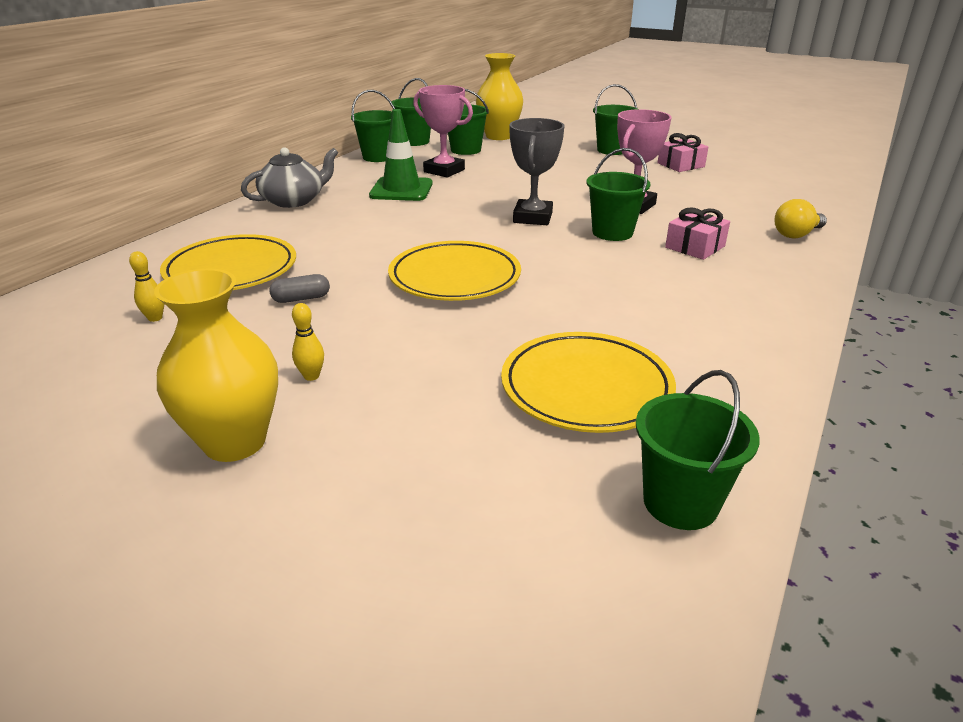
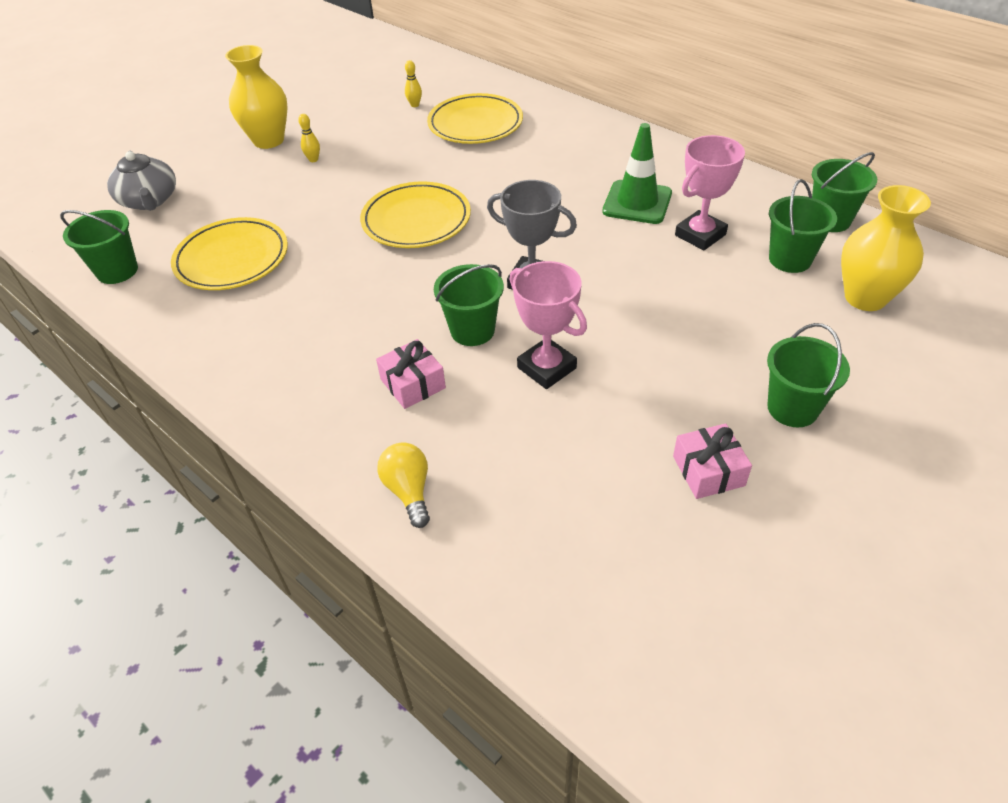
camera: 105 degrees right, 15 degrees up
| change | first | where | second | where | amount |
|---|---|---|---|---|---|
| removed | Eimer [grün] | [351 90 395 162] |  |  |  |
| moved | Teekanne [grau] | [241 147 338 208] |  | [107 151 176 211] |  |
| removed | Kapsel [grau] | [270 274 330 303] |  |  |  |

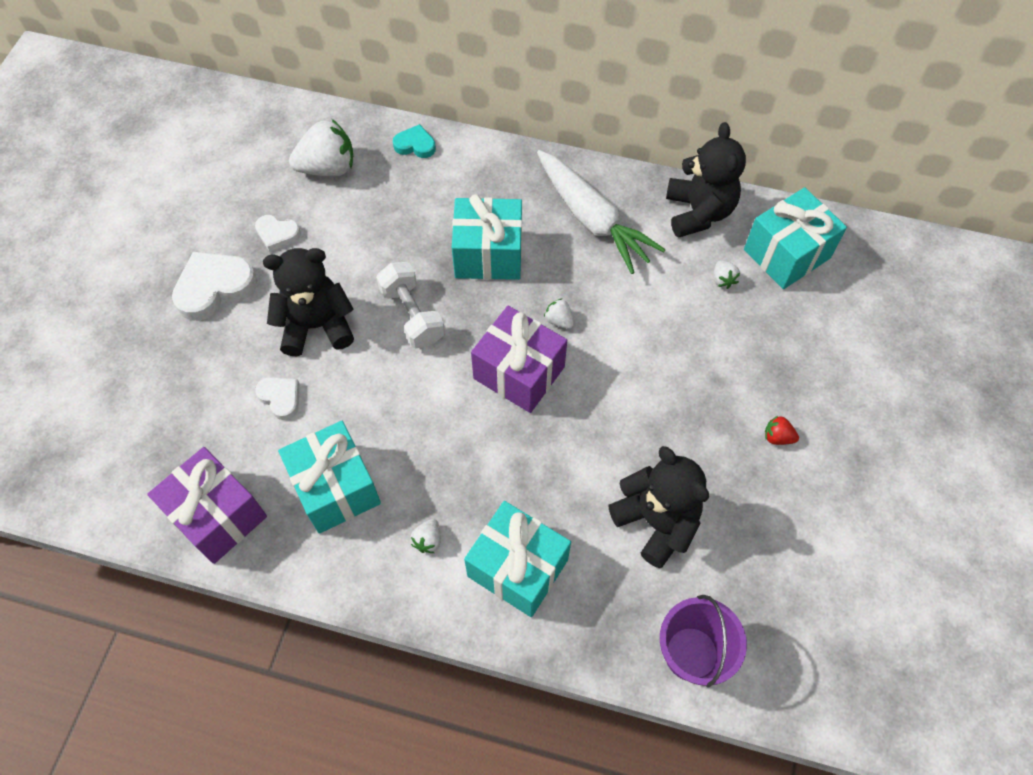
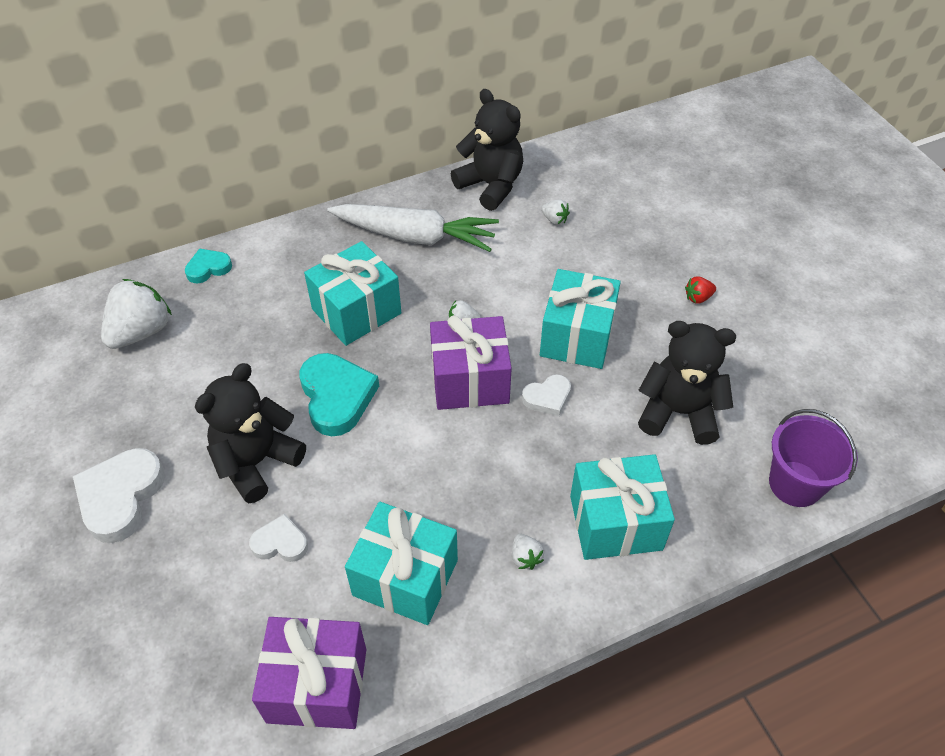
camera: 40 degrees left, 10 degrees down
| change | first | where | second | where | amount |
|---|---|---|---|---|---|
| moved | Geschenk [türkis] | [744 187 847 289] |  | [540 269 621 369] |  |
| moved | Herz [weiß] | [255 215 301 252] |  | [522 374 571 416] |  |
| replaced | Hantel [weiß] | [376 262 445 348] | Herz [türkis] | [299 353 379 436] |  |

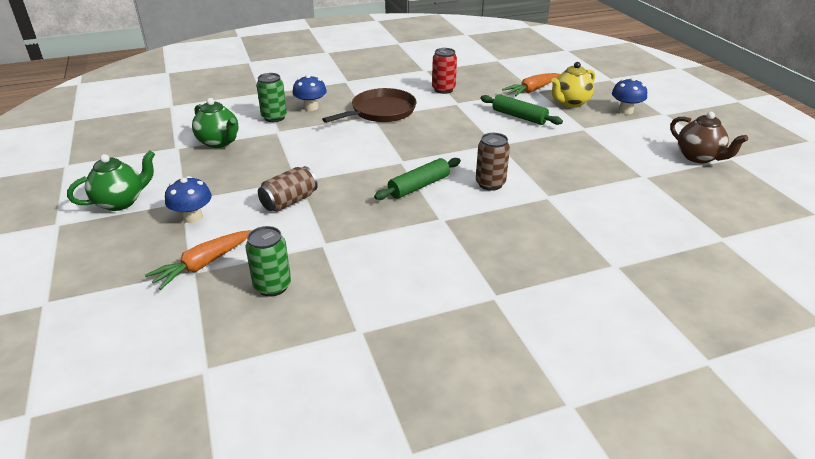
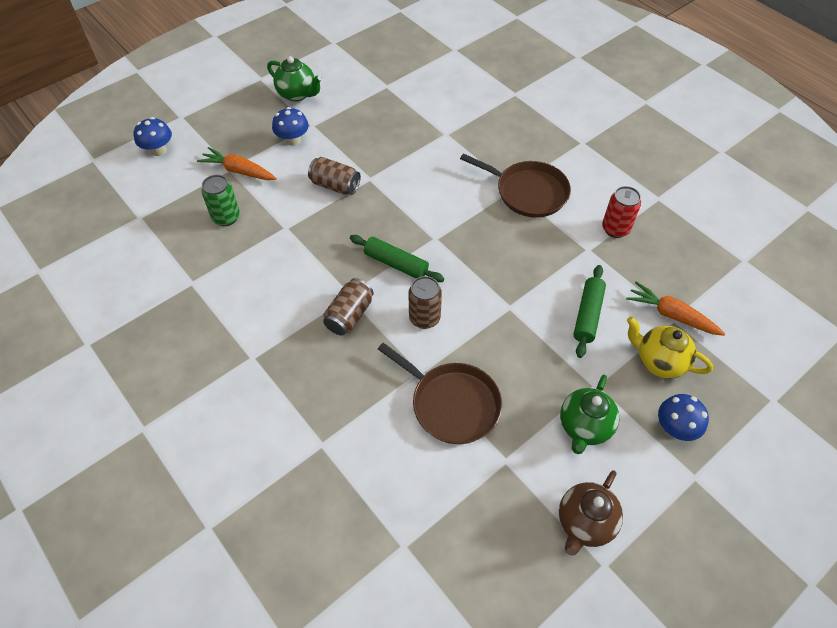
camera: 70 degrees right, 20 degrees up
| change | first | where | second | where | amount |
|---|---|---|---|---|---|
| removed | Dose [grün] | [256 73 287 122] |  |  |  |
| moved | Pilz [blau] | [293 75 327 111] |  | [134 117 172 156] |  |
| moved | Teekanne [grün] | [192 98 238 148] |  | [560 375 619 454] |  |
| added |  |  | Dose [braun] | [323 278 374 335] |  |
| added |  |  | Pfanne [braun] | [378 343 502 444] |  |

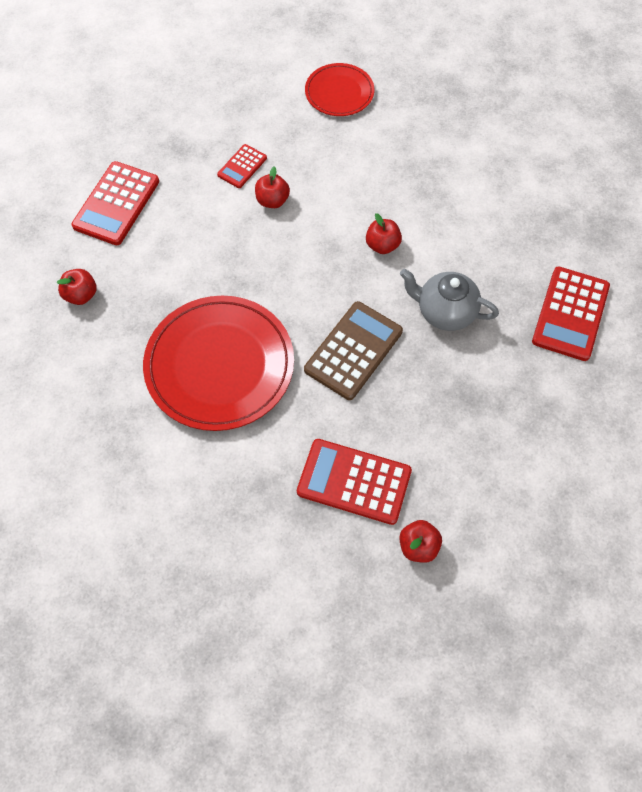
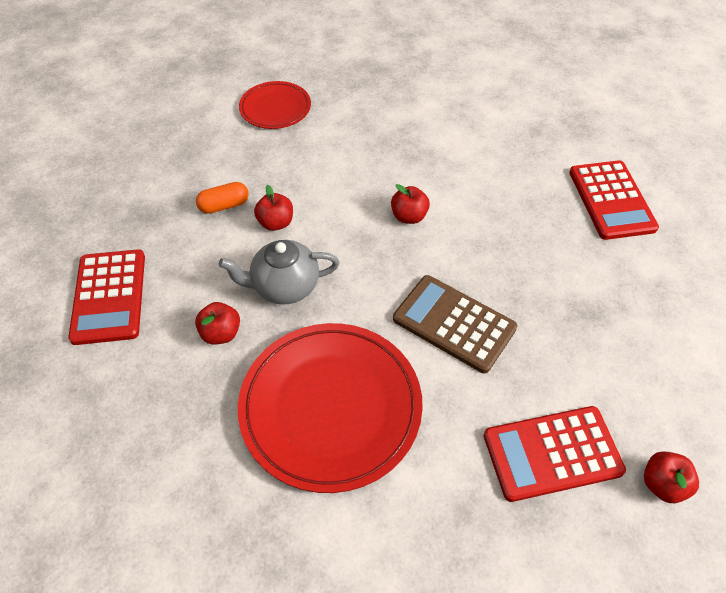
camera: 30 degrees left, 10 degrees down
| change | first | where | second | where | amount |
|---|---|---|---|---|---|
| replaced | Taschenrechner [rot] | [217 144 267 188] | Kapsel [orange] | [196 182 249 214] |  |
| moved | Apfel [rot] | [57 269 97 305] |  | [195 302 240 344] |  |
| moved | Teekanne [grau] | [400 269 499 331] |  | [219 240 339 304] |  |
| turned | Taschenrechner [braun] | [304 301 403 400] |  | [393 275 517 373] | 60 degrees counterclockwise |

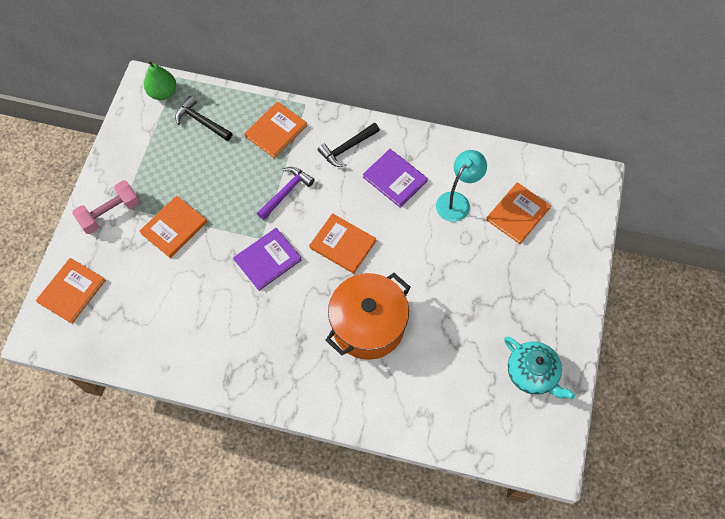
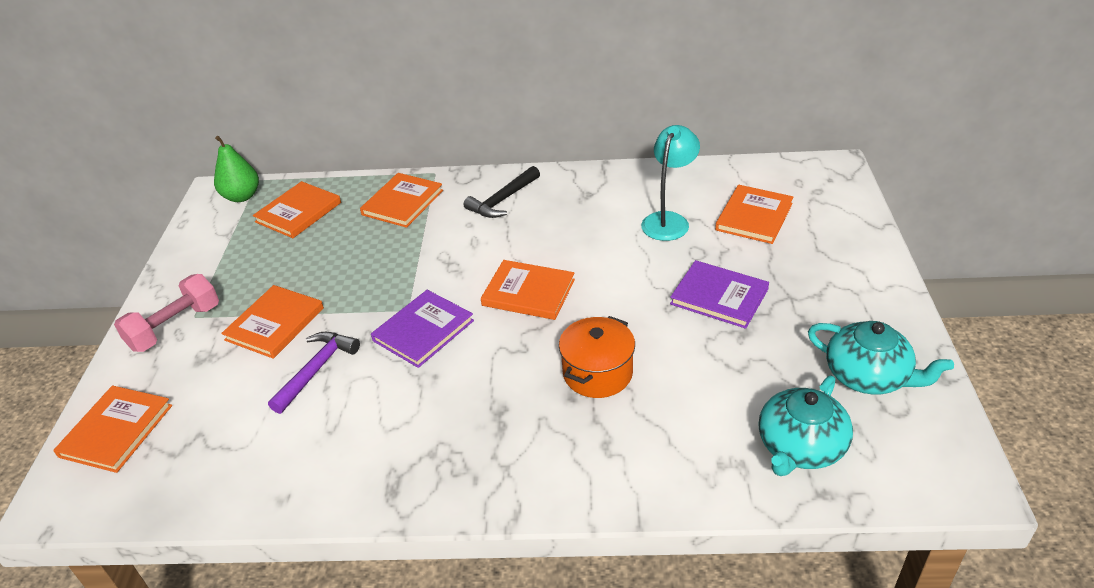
camera: 10 degrees left, 25 degrees down
| change | first | where | second | where | amount |
|---|---|---|---|---|---|
| replaced | Hammer [schwarz] | [175 96 232 141] | Buch [orange] | [253 181 341 238] |  |
| moved | Buch [lila] | [363 149 428 208] |  | [670 260 769 329] |  |
| moved | Hammer [lila] | [257 167 315 220] |  | [268 332 360 414] |  |
| resized | Kochtopf [orange] | [325 273 410 360] |  | [559 316 635 398] | x0.61 |
| added |  |  | Teekanne [türkis] | [759 376 853 476] |  |

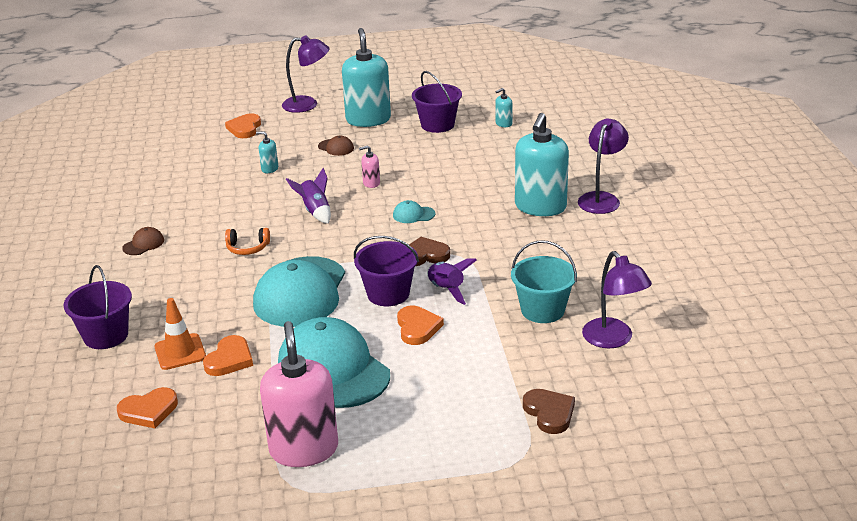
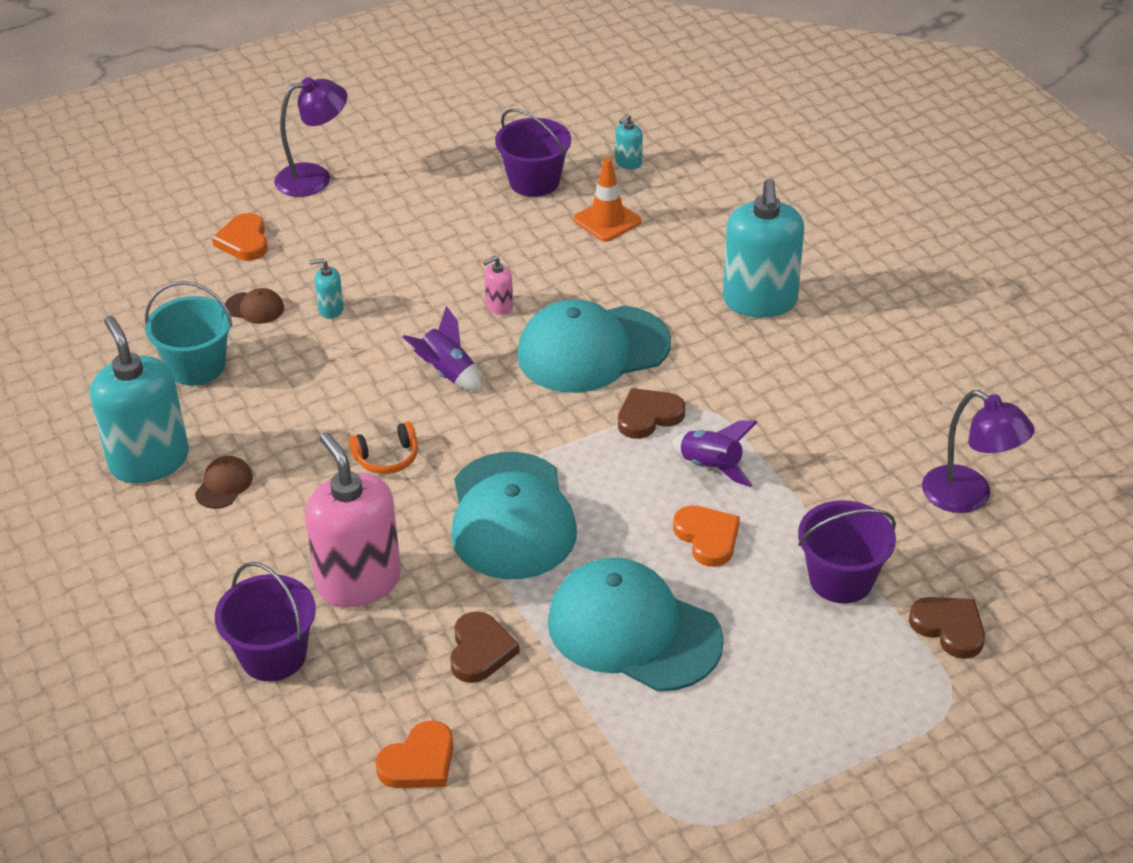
camera: 20 degrees left, 10 degrees up
| change | first | where | second | where | amount |
|---|---|---|---|---|---|
| moved | Seifenspender [türkis] | [342 28 391 127] |  | [90 316 189 483] |  |
| removed | Lampe [lila] | [578 119 629 214] |  |  |  |
| moved | Kappe [braun] | [318 136 354 156] |  | [225 288 284 324] |  |
| resized | Kappe [türkis] | [393 200 435 223] |  | [517 299 671 393] | x2.50 |
| moved | Eimer [lila] | [354 236 419 306] |  | [798 500 896 604] |  |
| moved | Eimer [türkis] | [511 240 577 323] |  | [145 281 233 386] |  |
| moved | Leitkegel [orange] | [154 298 206 370] |  | [574 157 641 242] |  |
| moved | Seifenspender [rosa] | [260 321 338 467] |  | [305 432 401 607] |  |
| recoloured | Herz [orange] | [203 335 253 376] | Herz [braun] | [450 611 520 683] |  |

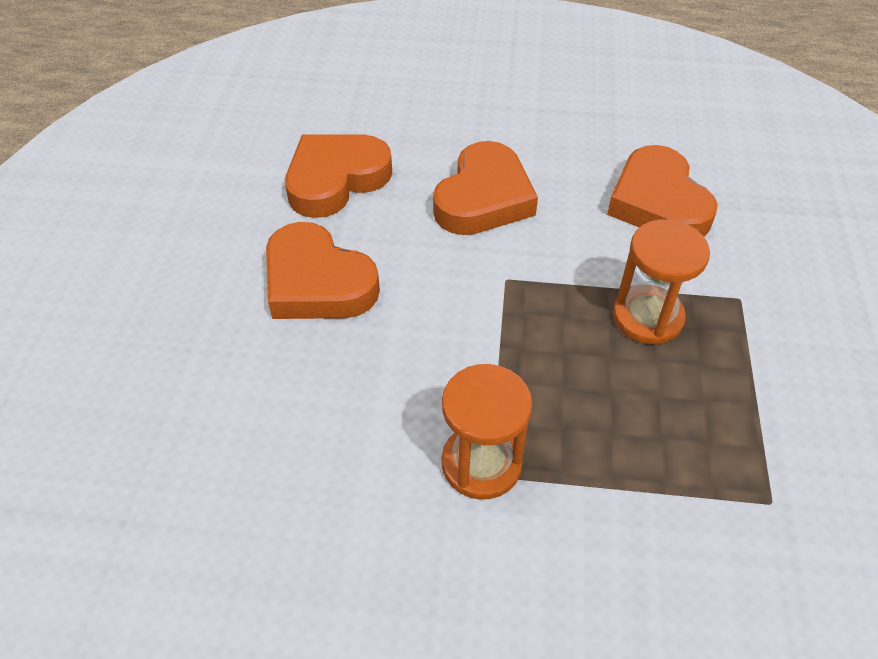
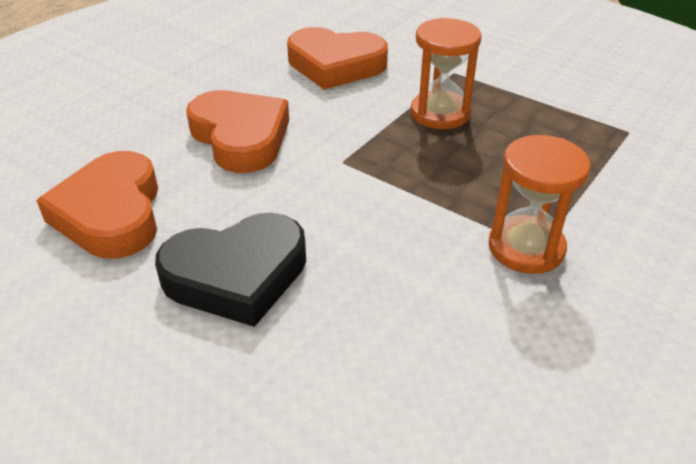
camera: 60 degrees left, 10 degrees down
| change | first | where | second | where | amount |
|---|---|---|---|---|---|
| recoloured | Herz [orange] | [266 222 380 319] | Herz [schwarz] | [155 213 306 327] |  |

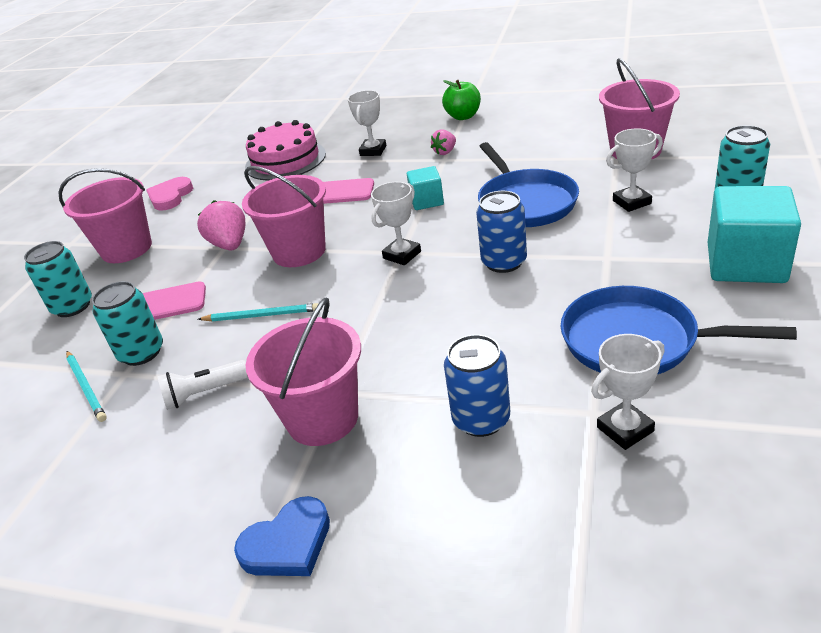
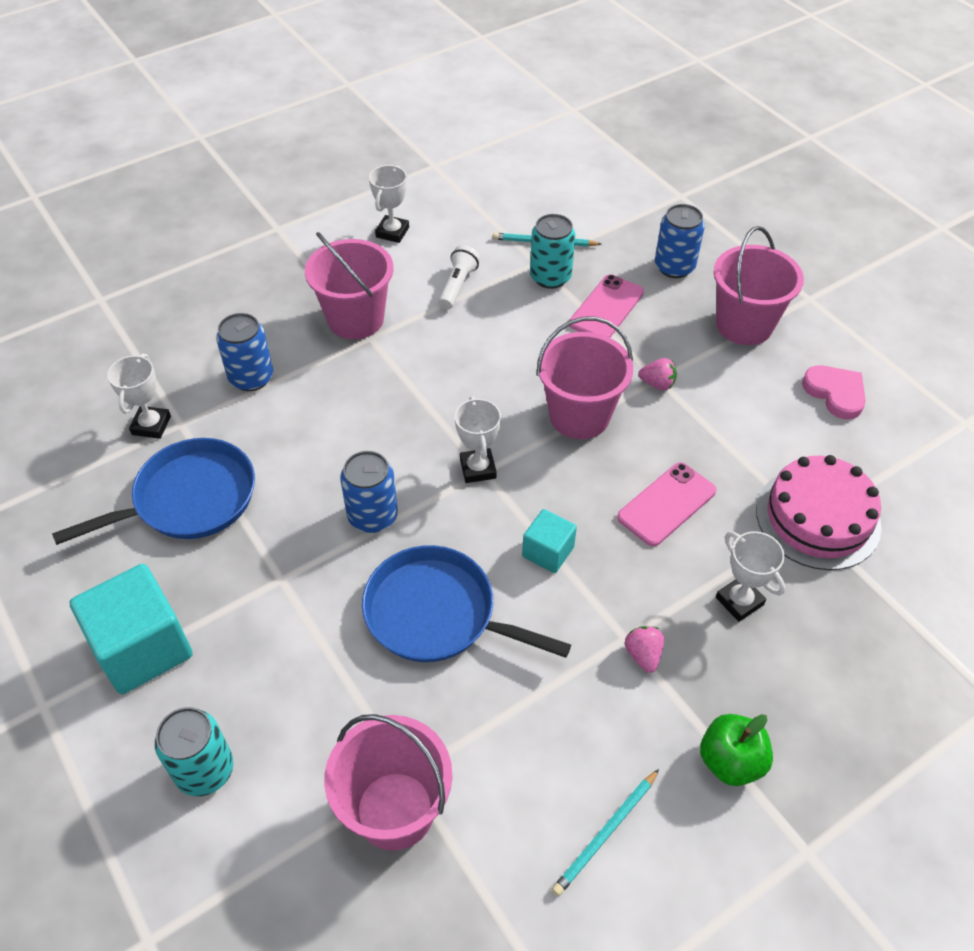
camera: 125 degrees right, 15 degrees up
| change | first | where | second | where | amount |
|---|---|---|---|---|---|
| moved | Pokal [weiß] | [606 128 663 212] |  | [369 165 409 243] |  |
| resized | Erdbeere [rosa] | [197 200 246 250] |  | [638 358 677 390] | x0.60 |
| recoloured | Dose [türkis] | [24 241 92 317] | Dose [blau] | [655 204 705 278] |  |
| moved | Bleistift [türkis] | [198 303 318 322] |  | [552 769 659 896] |  |
| removed | Herz [blau] | [234 496 330 576] |  |  |  |

